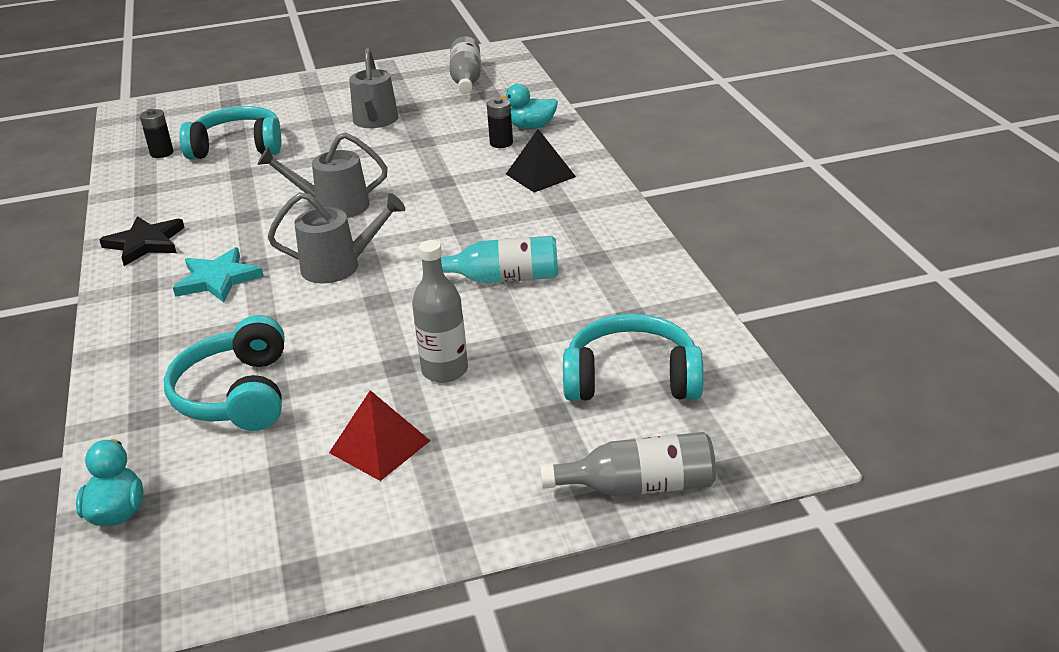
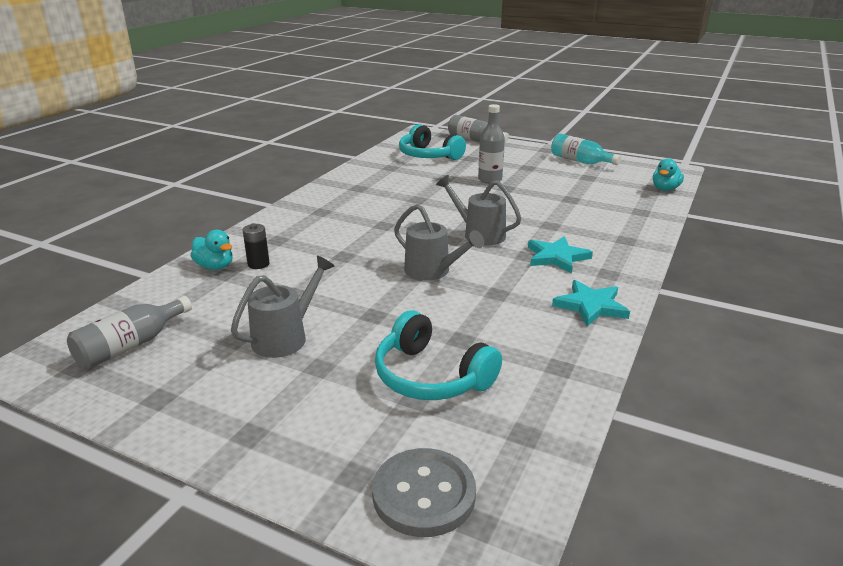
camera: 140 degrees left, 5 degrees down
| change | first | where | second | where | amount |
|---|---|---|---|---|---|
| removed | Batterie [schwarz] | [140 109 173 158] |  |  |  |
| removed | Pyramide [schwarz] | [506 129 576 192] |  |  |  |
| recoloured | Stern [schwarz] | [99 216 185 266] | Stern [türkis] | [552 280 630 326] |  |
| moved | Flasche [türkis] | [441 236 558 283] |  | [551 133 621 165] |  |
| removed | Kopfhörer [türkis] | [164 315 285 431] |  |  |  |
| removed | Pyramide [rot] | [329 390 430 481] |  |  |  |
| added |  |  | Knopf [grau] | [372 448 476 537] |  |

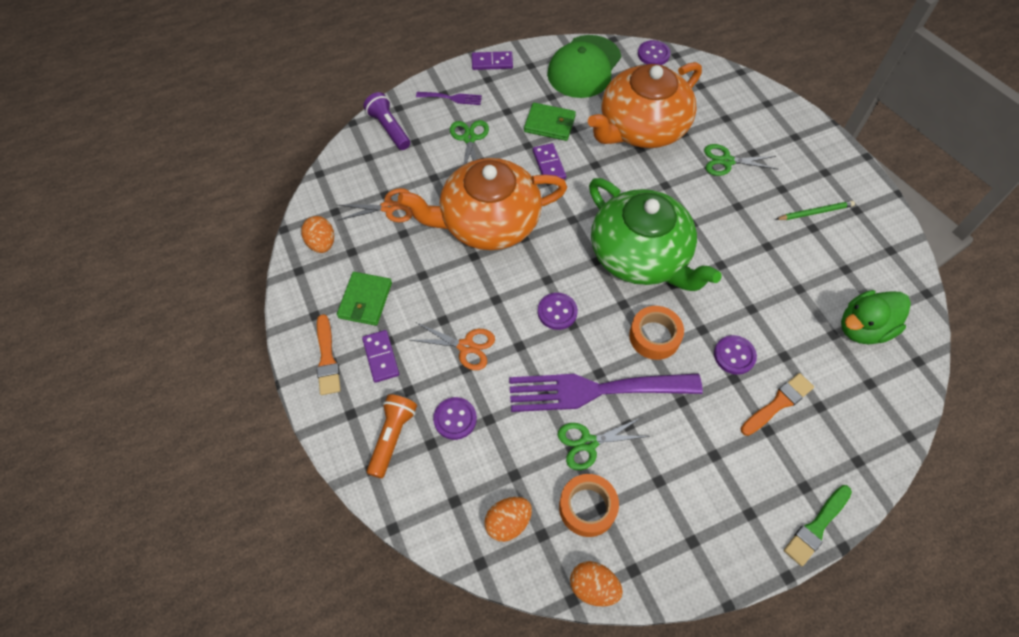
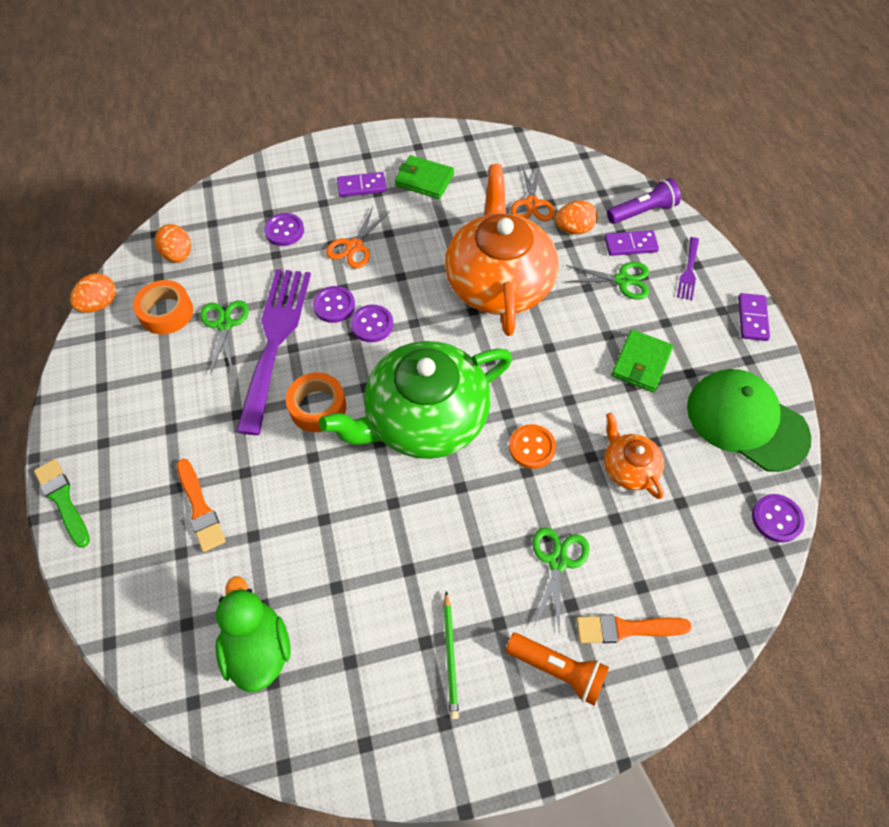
camera: 100 degrees right, 0 degrees up
| change | first | where | second | where | amount |
|---|---|---|---|---|---|
| resized | Teekanne [orange] | [588 62 702 148] |  | [604 413 664 499] | x0.46 |
| moved | Dominostein [lila] | [533 143 566 179] |  | [604 230 659 256] |  |
| moved | Ei [orange] | [301 216 334 253] |  | [555 201 598 234] |  |
| moved | Pinsel [orange] | [317 314 341 395] |  | [576 614 692 643] |  |
| moved | Knopf [lila] | [714 335 757 375] |  | [313 286 355 323] |  |
| moved | Taschenlampe [orange] | [367 394 417 478] |  | [505 633 609 706] |  |
| added |  |  | Knopf [orange] | [509 424 556 469] |  |

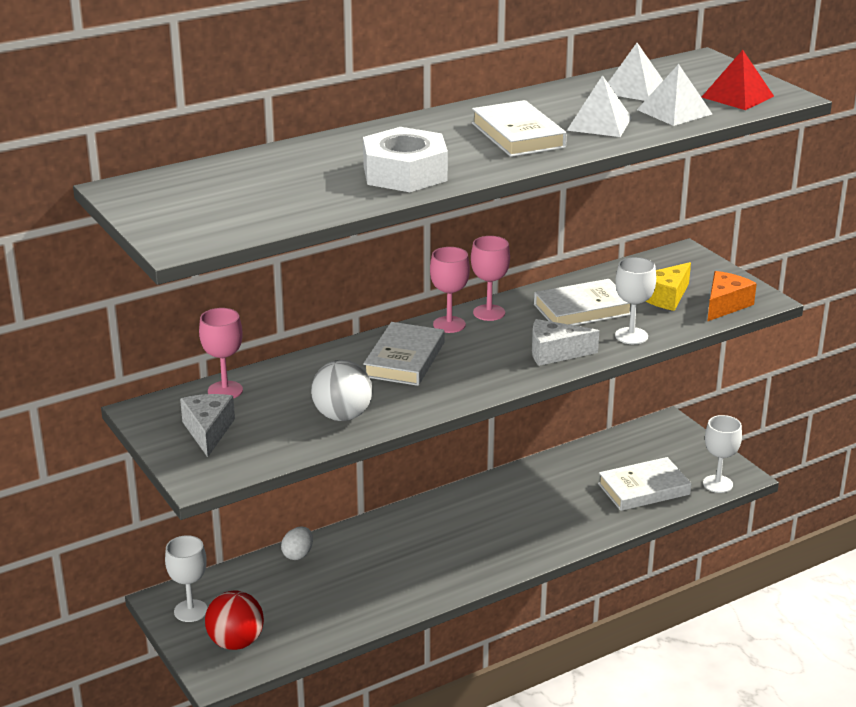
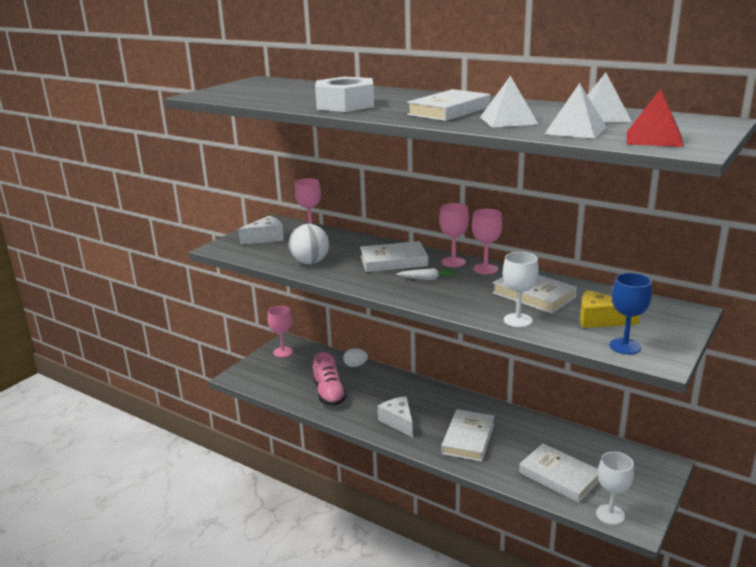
camera: 65 degrees right, 5 degrees down
| change | first | where | second | where | amount |
|---|---|---|---|---|---|
| replaced | Käse [orange] | [707 271 757 322] | Kelch [blau] | [609 273 652 354] |  |
| moved | Käse [weiß] | [532 319 599 366] |  | [378 396 413 437] |  |
| recoloured | Kelch [weiß] | [165 535 208 622] | Kelch [rosa] | [268 306 293 357] |  |
| removed | Ball [rot] | [205 591 264 650] |  |  |  |
| added |  |  | Karotte [weiß] | [396 268 456 280] |  |
| added |  |  | Schuh [rosa] | [313 352 347 406] |  |
| added |  |  | Buch [weiß] | [441 409 495 462] |  |

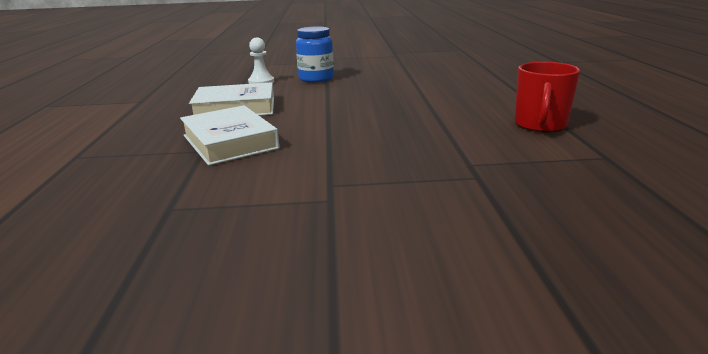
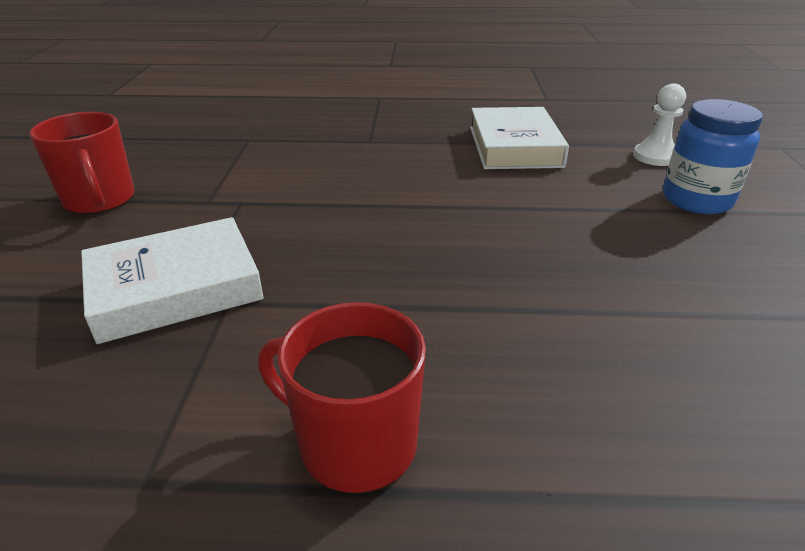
camera: 95 degrees right, 10 degrees up
| change | first | where | second | where | amount |
|---|---|---|---|---|---|
| moved | Buch [weiß] | [180 105 280 166] |  | [81 217 264 344] |  |
| added |  |  | Tasse [rot] | [29 112 134 215] |  |

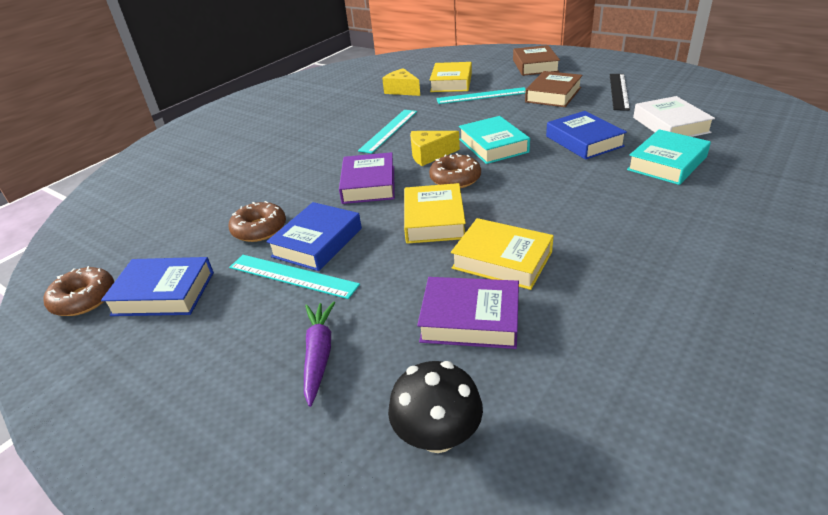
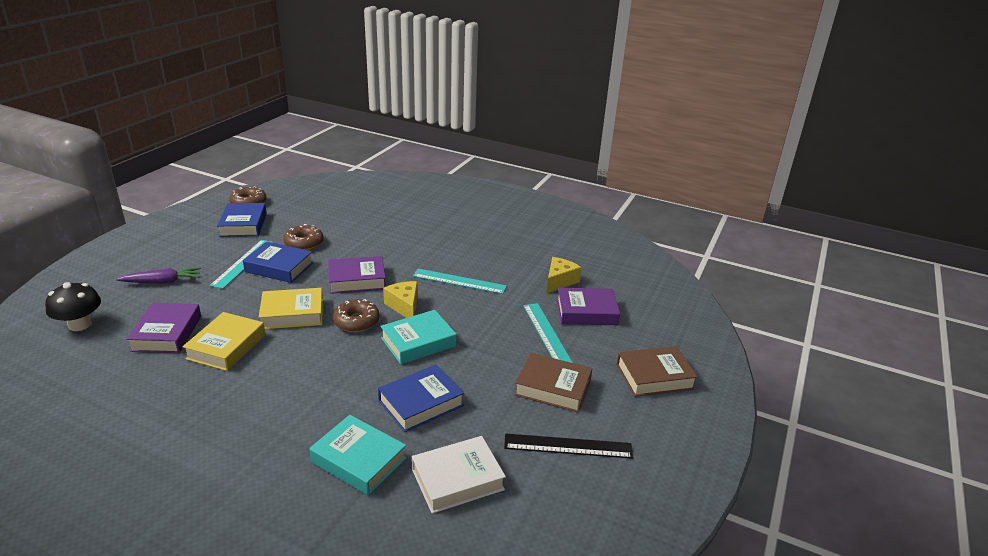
camera: 75 degrees right, 5 degrees down
| change | first | where | second | where | amount |
|---|---|---|---|---|---|
| recoloured | Buch [gelb] | [429 62 472 92] | Buch [lila] | [557 288 620 325] |  |

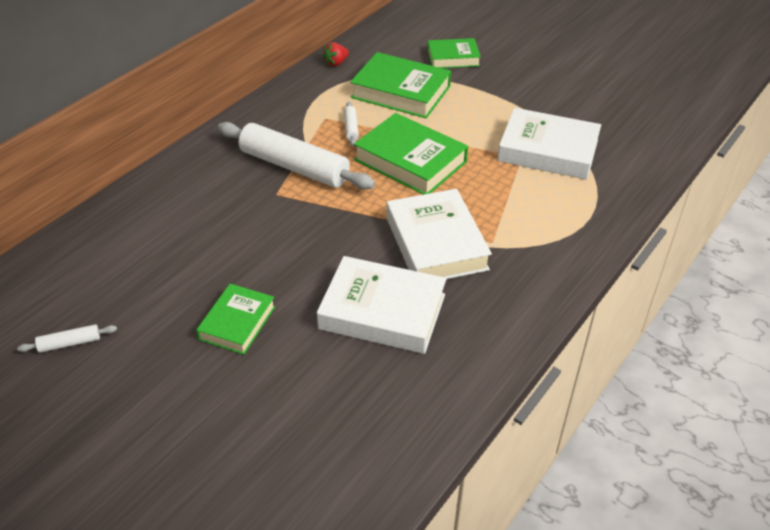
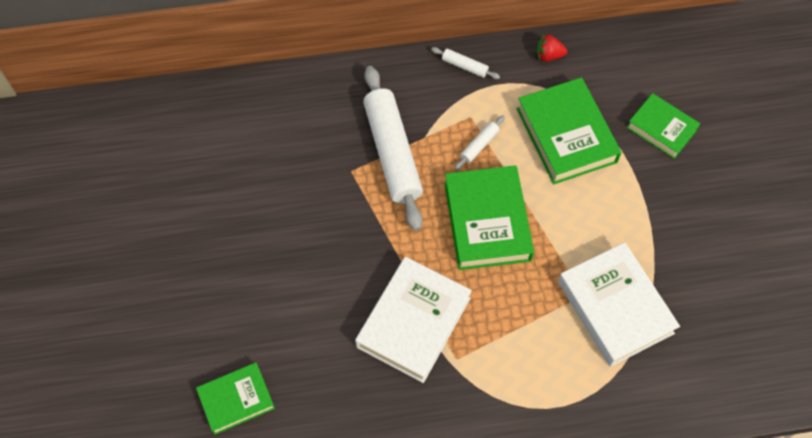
camera: 45 degrees right, 20 degrees up
| change | first | where | second | where | amount |
|---|---|---|---|---|---|
| removed | Buch [weiß] | [317 256 447 354] |  |  |  |
| moved | Buch [grün] | [196 284 275 355] |  | [196 362 275 435] |  |
| moved | Nudelholz [weiß] | [17 324 117 353] |  | [431 47 500 79] |  |

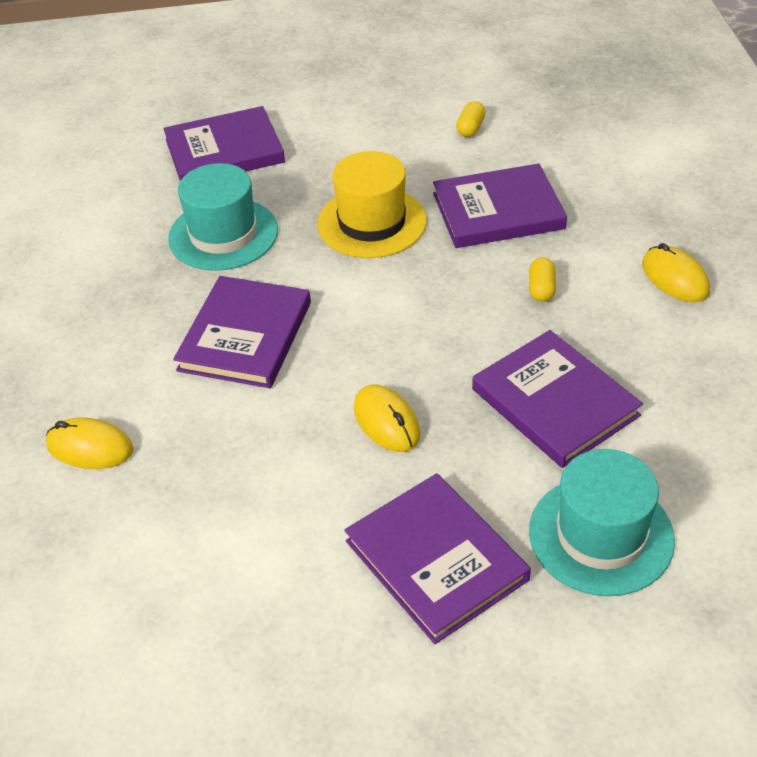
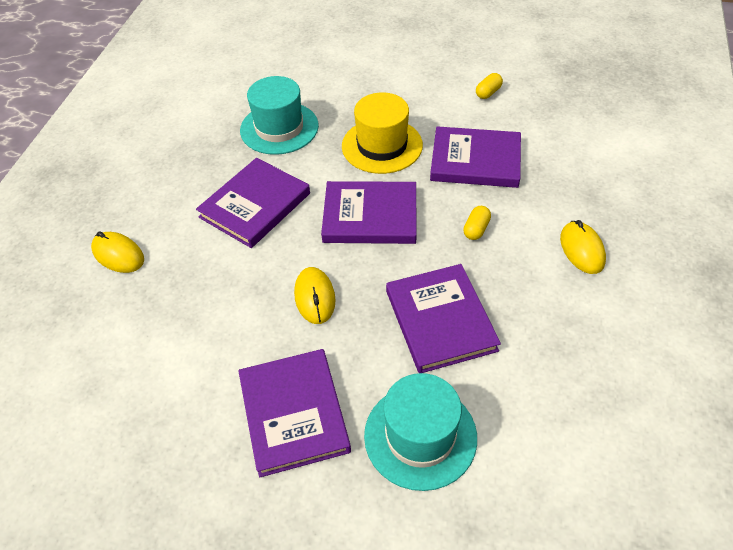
camera: 20 degrees right, 5 degrees up
| change | first | where | second | where | amount |
|---|---|---|---|---|---|
| moved | Buch [lila] | [164 106 285 181] |  | [321 181 417 244] |  |

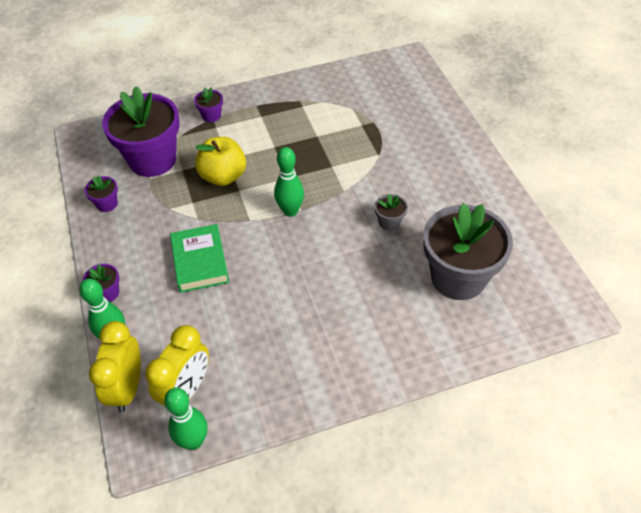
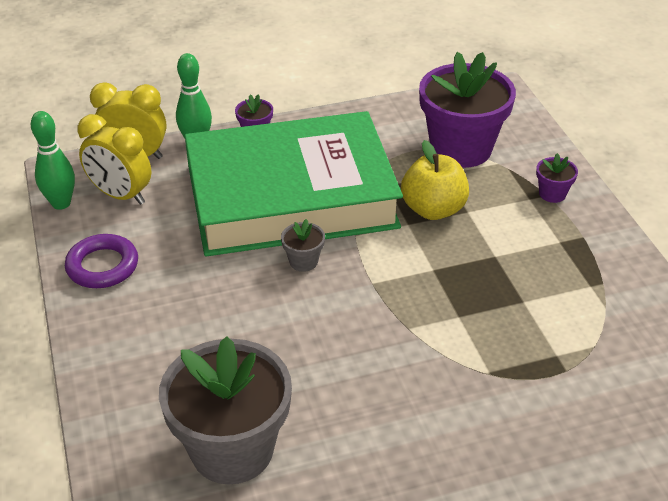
camera: 90 degrees right, 10 degrees down
| change | first | where | second | where | amount |
|---|---|---|---|---|---|
| removed | Bowlingkegel [grün] | [274 147 304 217] |  |  |  |
| removed | Blumentopf [lila] | [84 175 118 212] |  |  |  |
| moved | Blumentopf [grau] | [374 194 408 231] |  | [281 219 325 272] |  |
| resized | Buch [grün] | [170 224 229 293] |  | [185 111 403 256] | x2.41 |
| added |  |  | Ring [lila] | [65 234 138 288] |  |

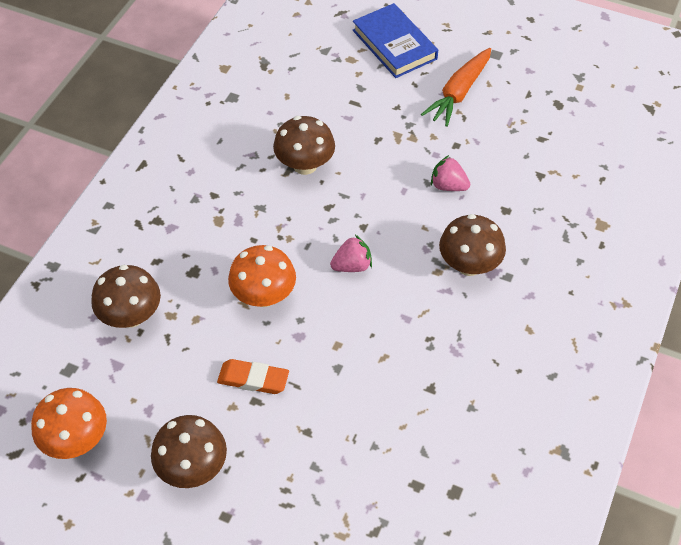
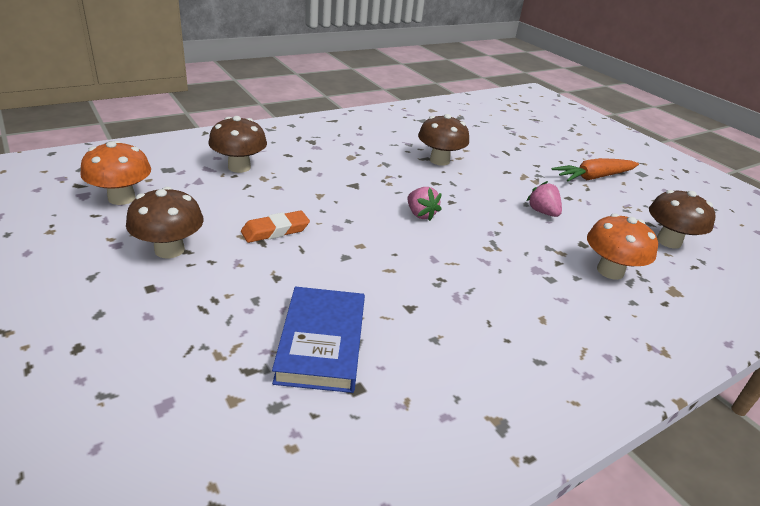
camera: 30 degrees right, 20 degrees down
| change | first | where | second | where | amount |
|---|---|---|---|---|---|
| moved | Buch [blau] | [353 3 438 78] |  | [272 287 365 393] |  |
| moved | Pilz [braun] | [439 214 506 276] |  | [649 190 716 249] |  |
| turned | Erdbeere [rosa] | [330 235 372 272] |  | [407 187 442 221] | 45 degrees clockwise |
| moved | Pilz [orange] | [228 245 296 307] |  | [587 214 658 280] |  |
| turned | Radiergummi [orange] | [217 359 289 394] |  | [241 210 310 243] | 75 degrees counterclockwise |

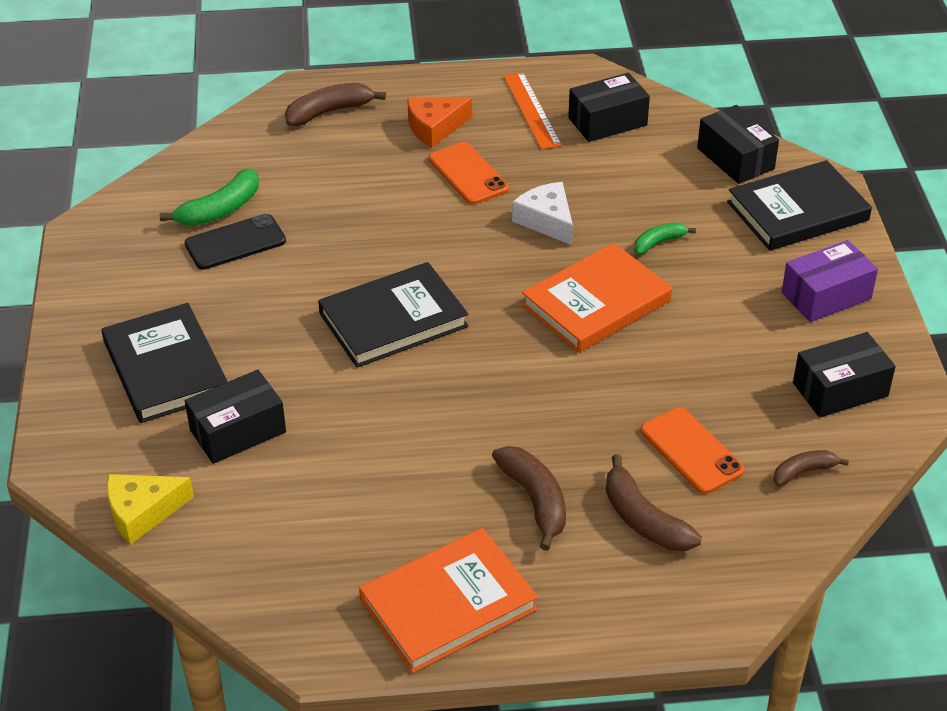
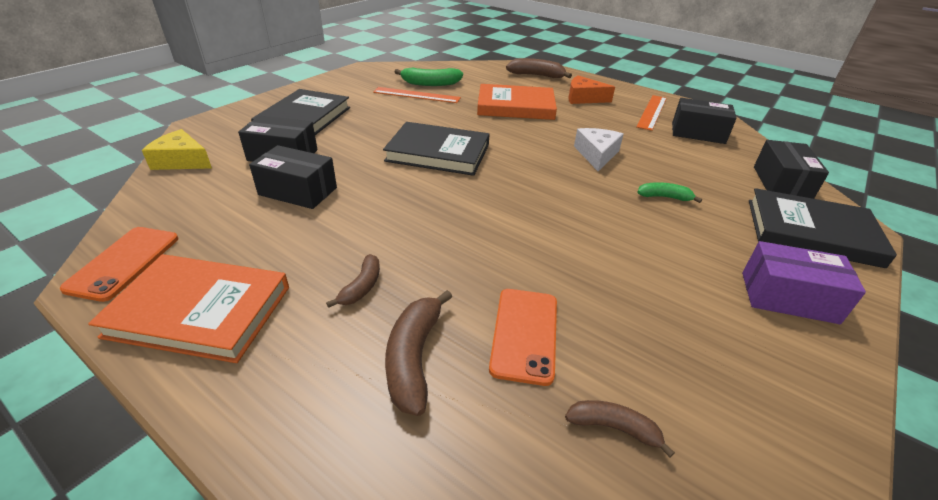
camera: 40 degrees right, 5 degrees down
| change | first | where | second | where | amount |
|---|---|---|---|---|---|
| moved | Handy [orange] | [429 142 509 205] |  | [60 227 178 302] |  |
| replaced | Handy [schwarz] | [184 214 286 270] | Lineal [orange] | [373 87 461 103] |  |
| moved | Buch [orange] | [522 243 672 353] |  | [477 84 557 120] |  |
| moved | Schachtel [schwarz] | [793 332 896 418] |  | [249 145 337 209] |  |
| resized | Banane [braun] | [492 446 566 551] |  | [326 254 380 308] | x0.61 |

